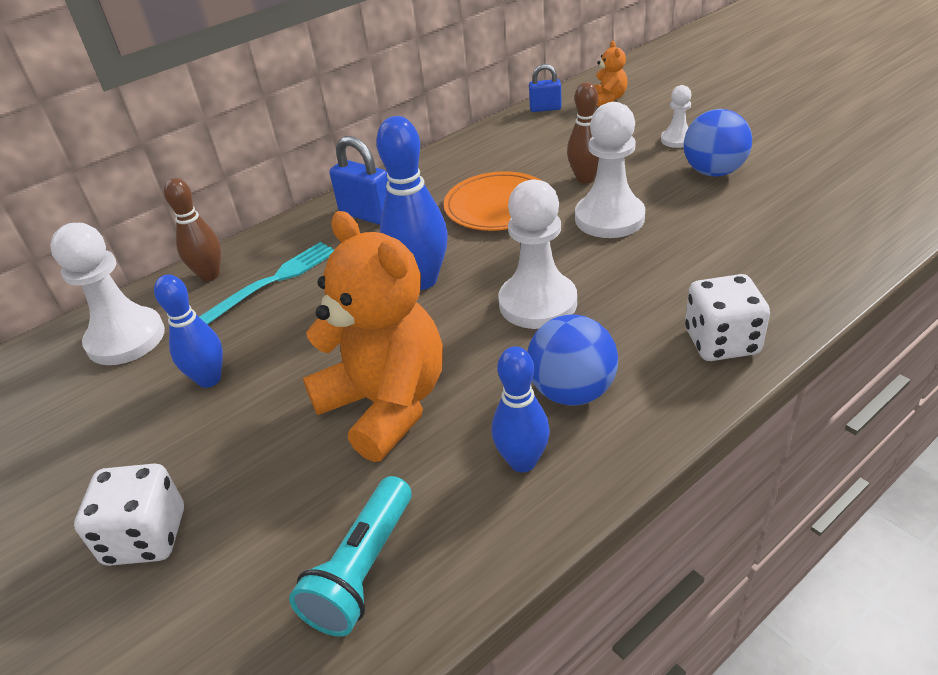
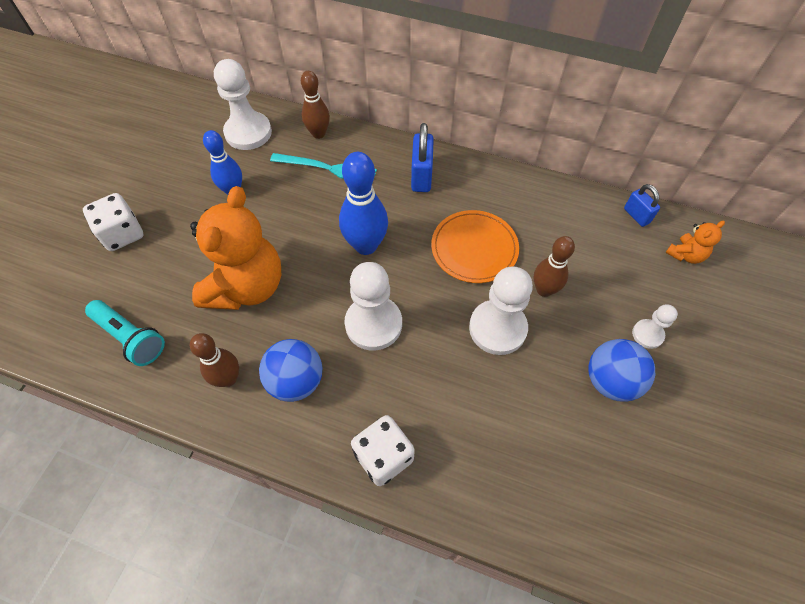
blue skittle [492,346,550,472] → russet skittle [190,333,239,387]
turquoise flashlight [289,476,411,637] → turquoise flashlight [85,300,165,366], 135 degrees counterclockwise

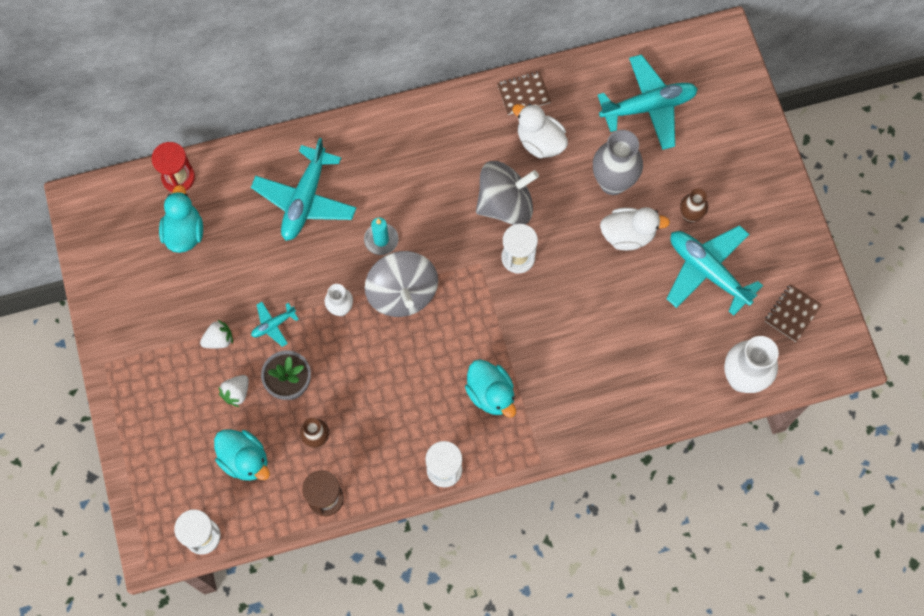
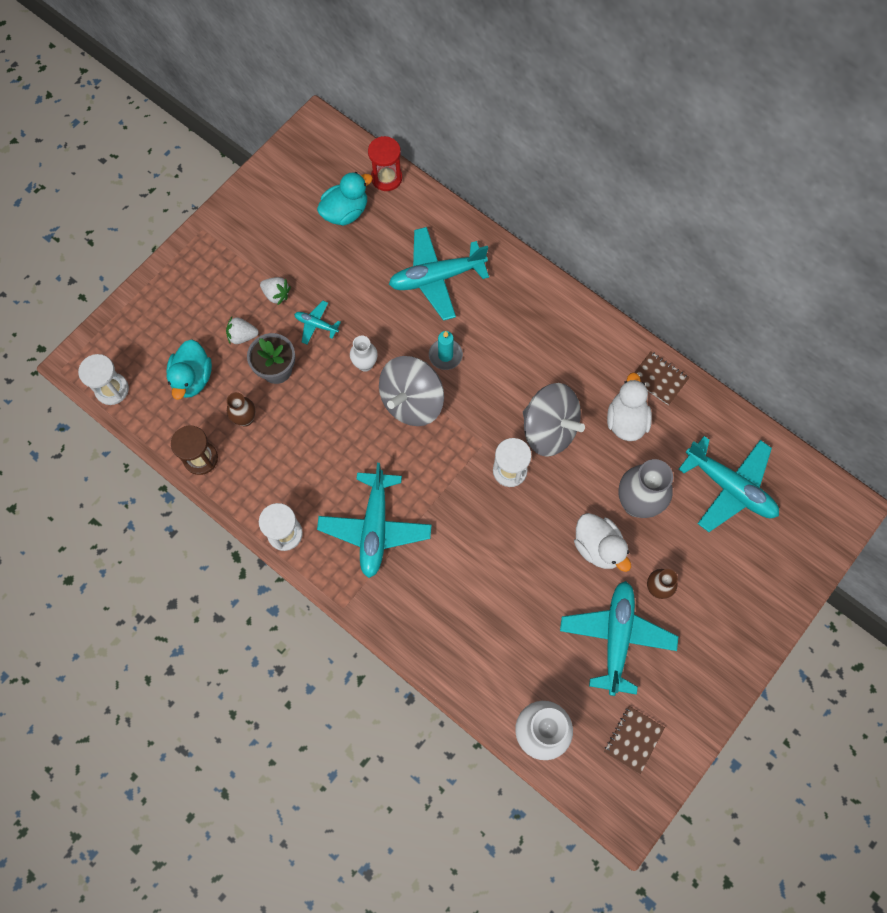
russet notebook [765,284,822,342] → russet notebook [604,706,665,774], 60 degrees counterclockwise
turquoise rubber duck [465,359,516,418] → turquoise plane [317,463,431,578]

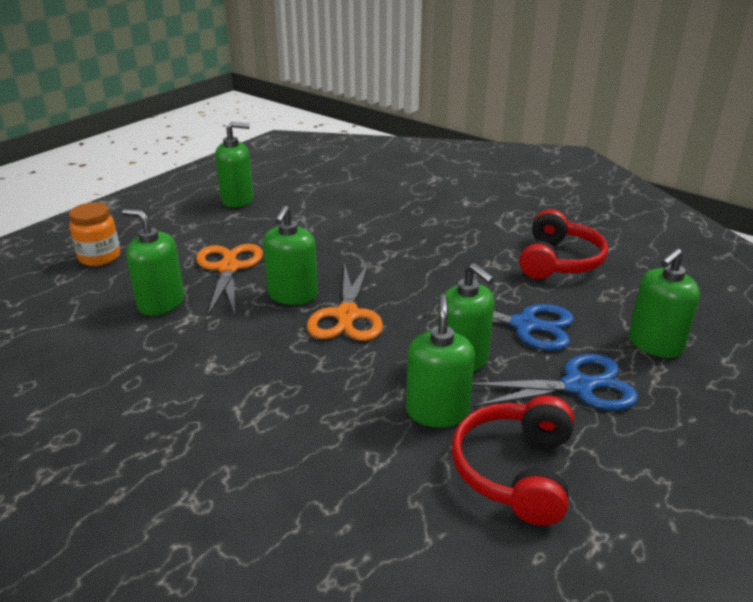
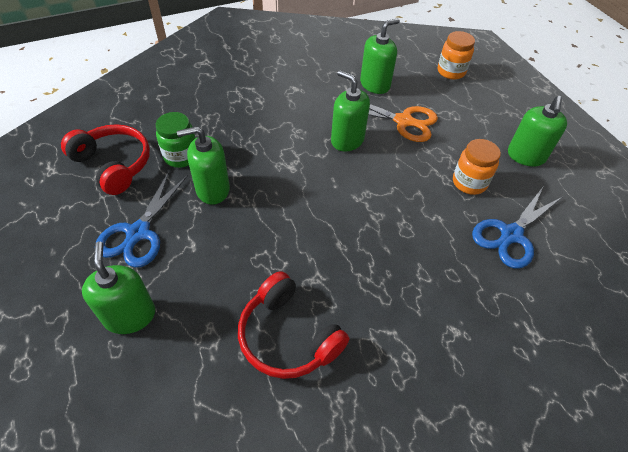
bright orange scissors [307,262,383,341] → -
green soap dispenser [406,294,475,428] → green preserve jar [156,112,196,168]
blue scissors [424,297,574,351] → blue scissors [472,187,562,269], move
- → bright orange preserve jar [453,139,501,195]

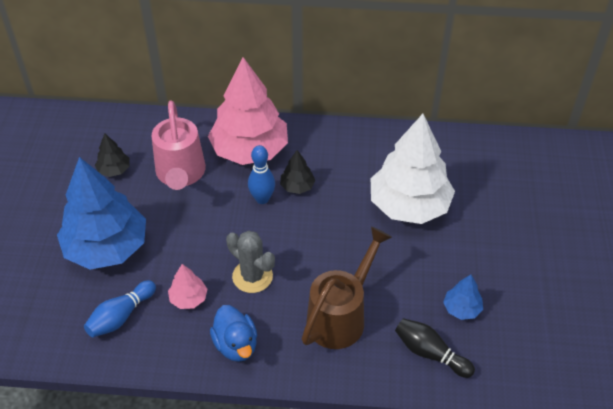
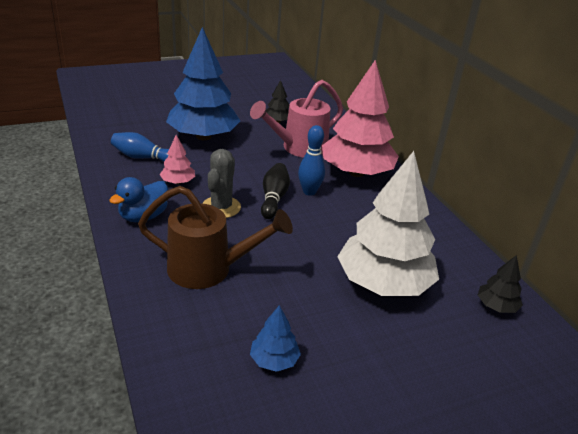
ebony tree [280,150,315,194] → ebony tree [478,255,523,313], move
ebony skittle [395,318,475,378] → ebony skittle [261,163,290,219], move

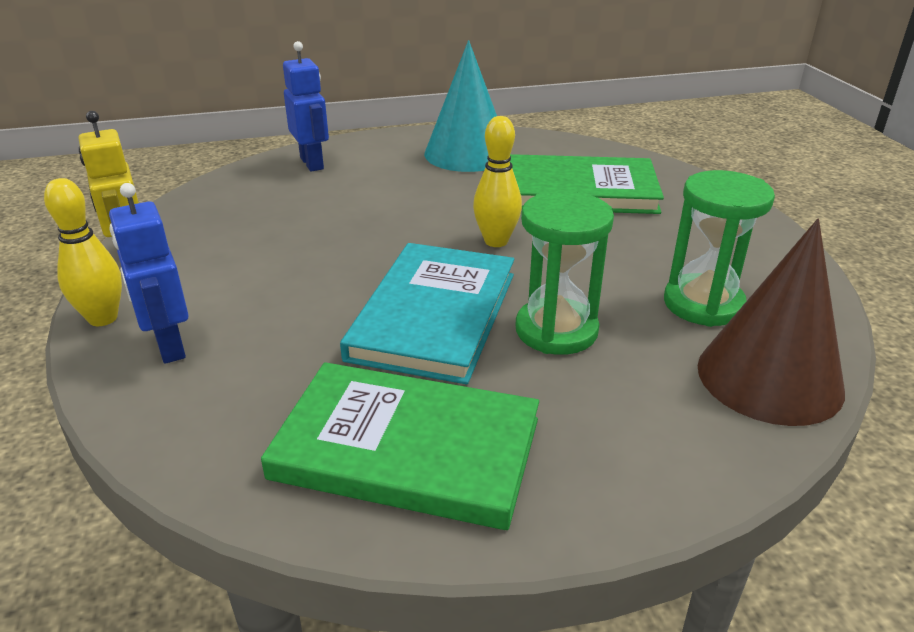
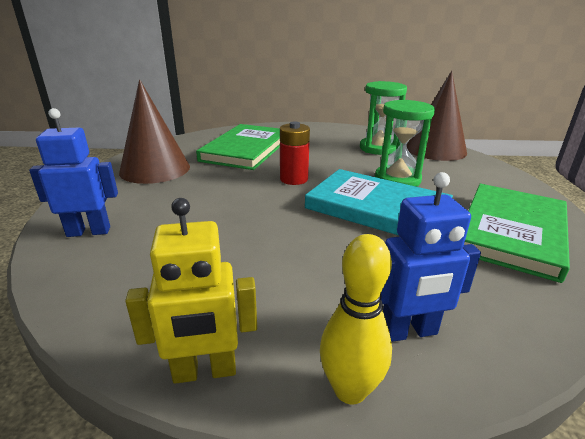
turquoise solid cone [424,40,497,172] → russet solid cone [119,79,190,184]
bright yellow skittle [473,116,522,247] → red battery [280,122,310,185]

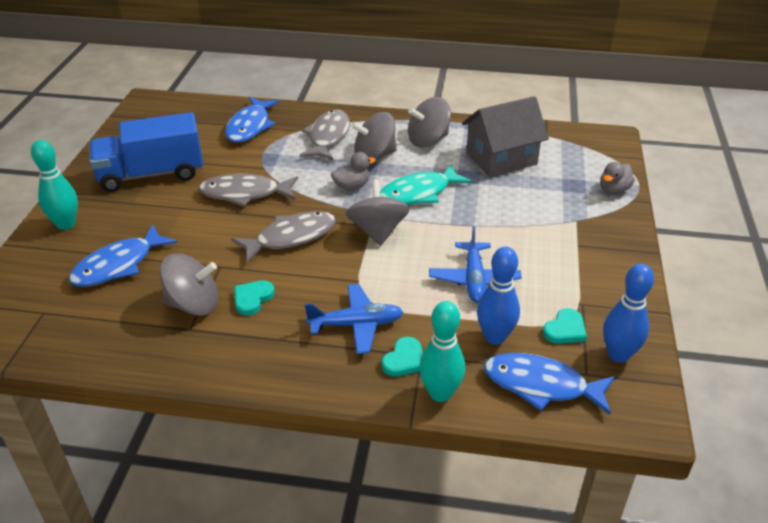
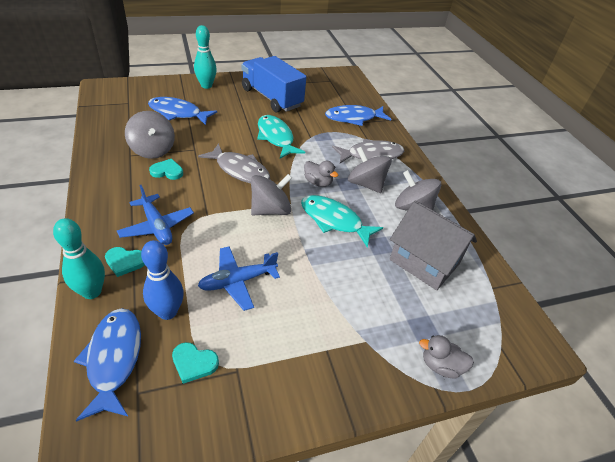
gray fish figure [199,174,298,206] → turquoise fish figure [257,115,305,159]
blue skittle [603,264,654,363] → -

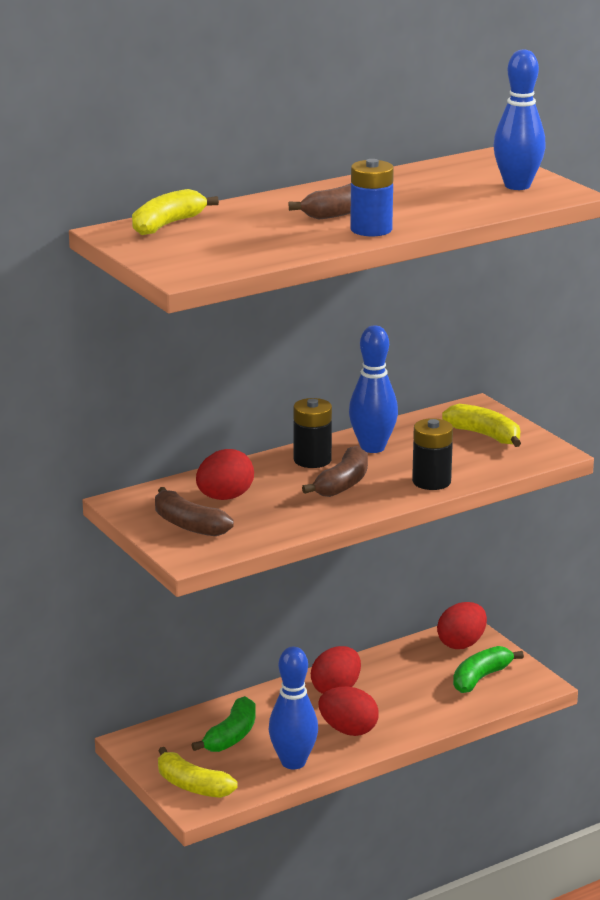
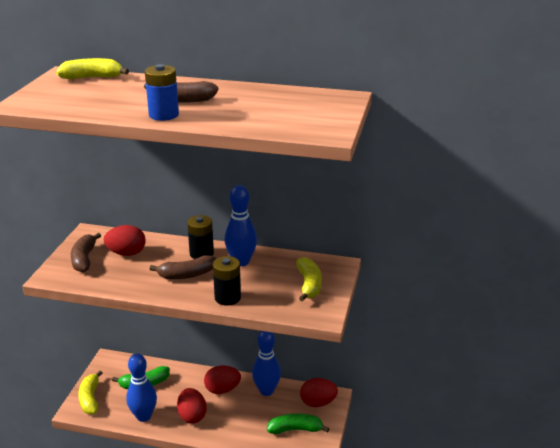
blue skittle [493,50,546,190] → blue skittle [252,331,281,396], move

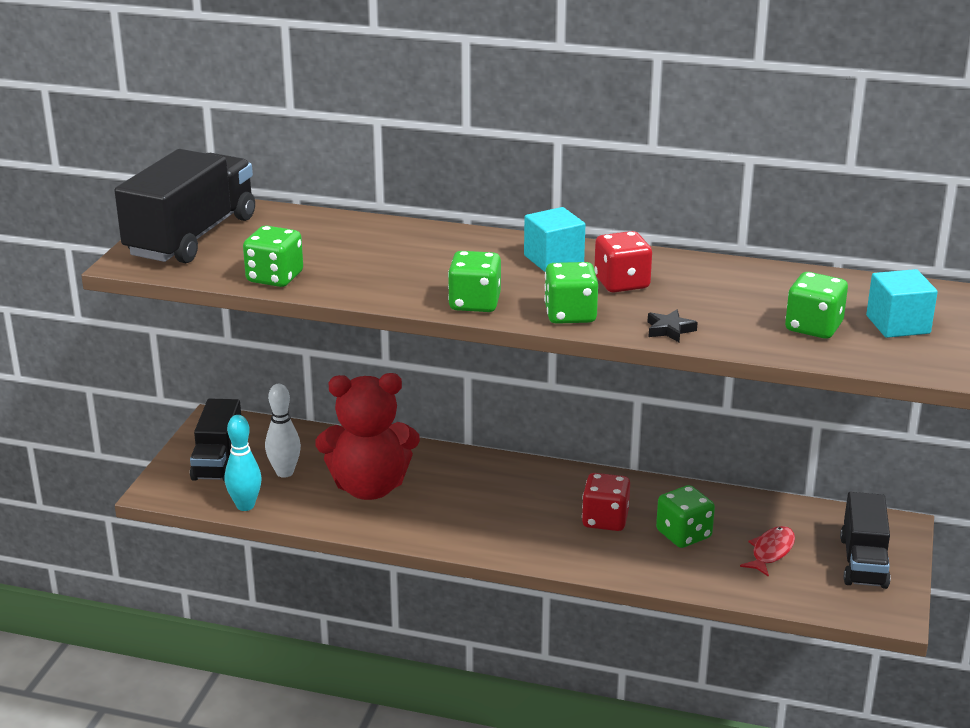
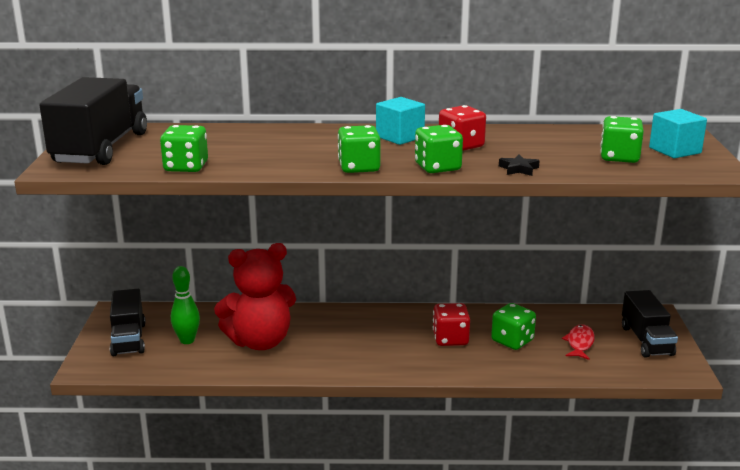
white skittle [265,384,301,478] → green skittle [171,266,200,344]
turquoise skittle [225,415,262,511] → -

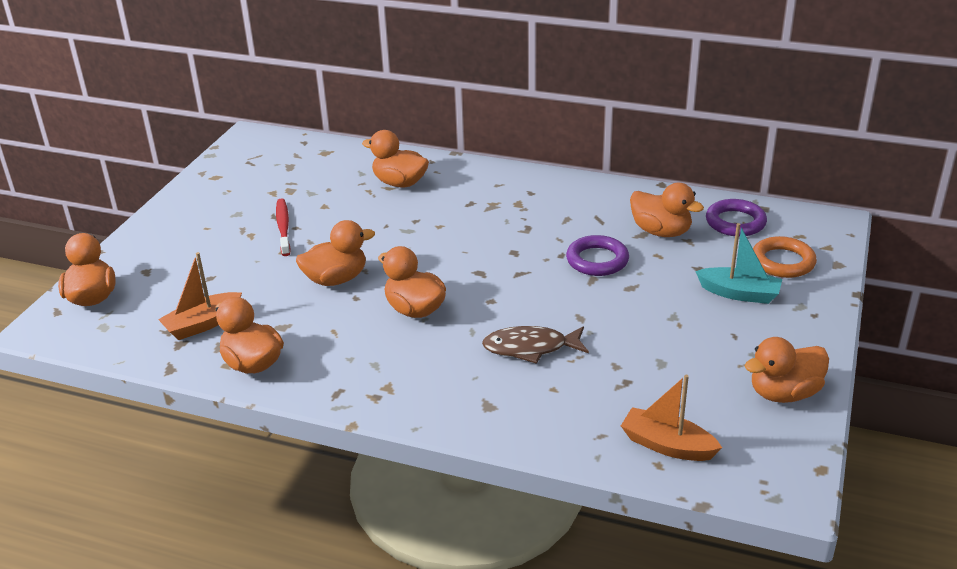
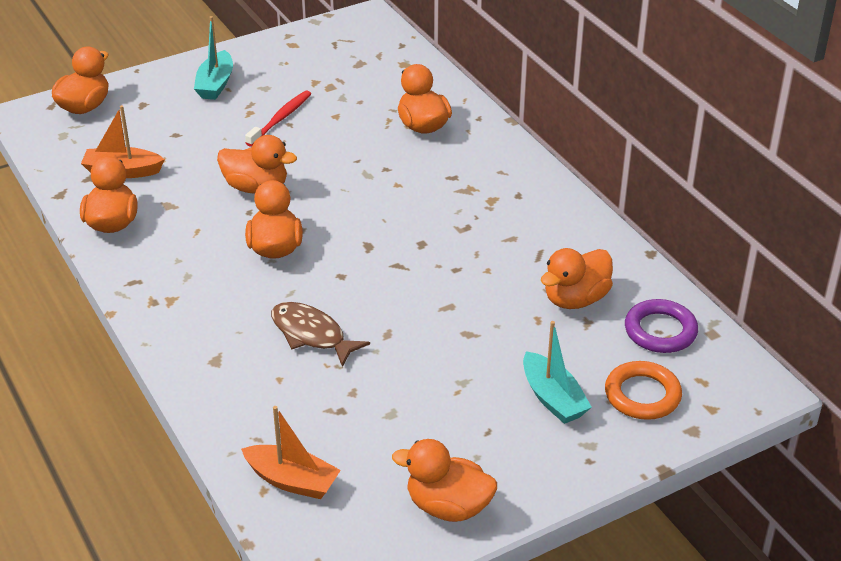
bright orange rubber duck [630,183,704,237] → bright orange rubber duck [541,248,613,309], 60 degrees clockwise
purple ring [566,235,629,276] → -
bright orange toy boat [621,375,722,461] → bright orange toy boat [241,406,341,499], 135 degrees clockwise
- → turquoise toy boat [194,16,233,100]

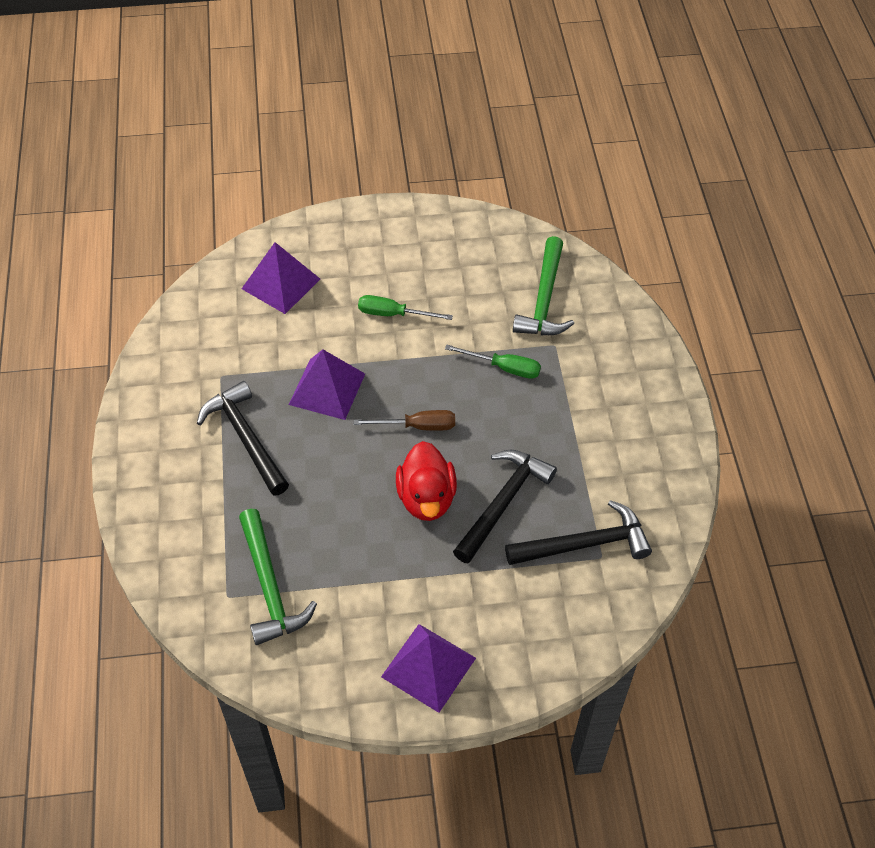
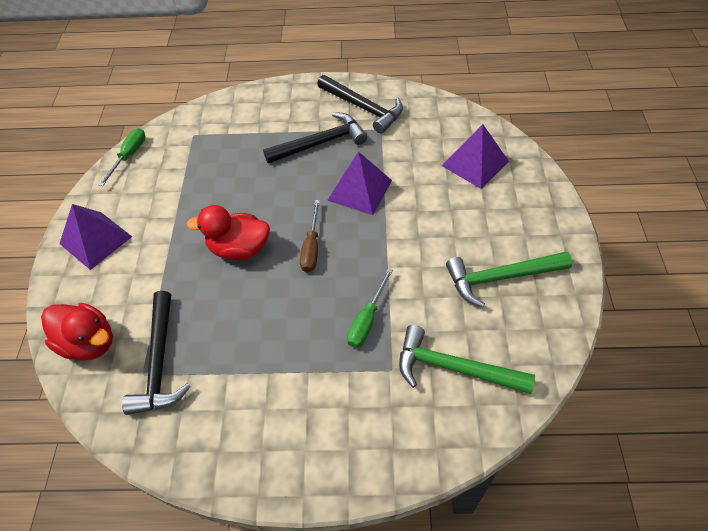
green flat screwdriver [358,295,453,320] → green flat screwdriver [99,128,145,186], move
ebony claw hammer [453,450,557,564] → ebony claw hammer [317,75,403,134], move
green claw hammer [239,509,317,645] → green claw hammer [446,251,572,307], move
- → red rubber duck [41,303,113,361]

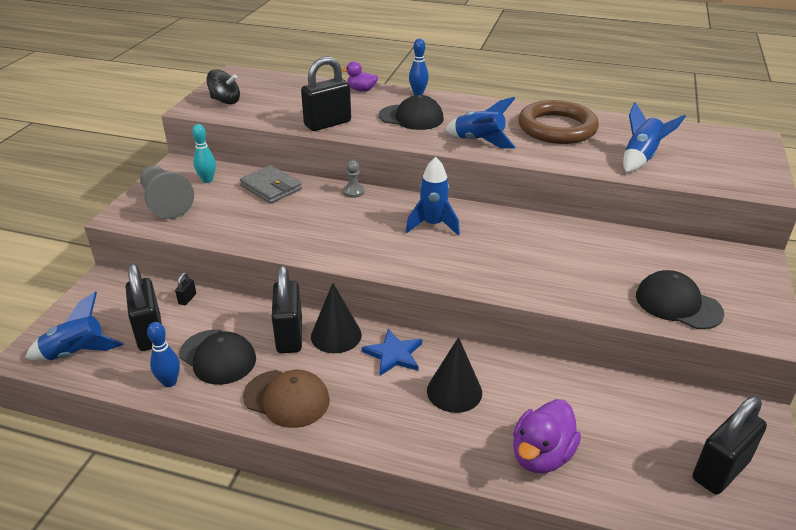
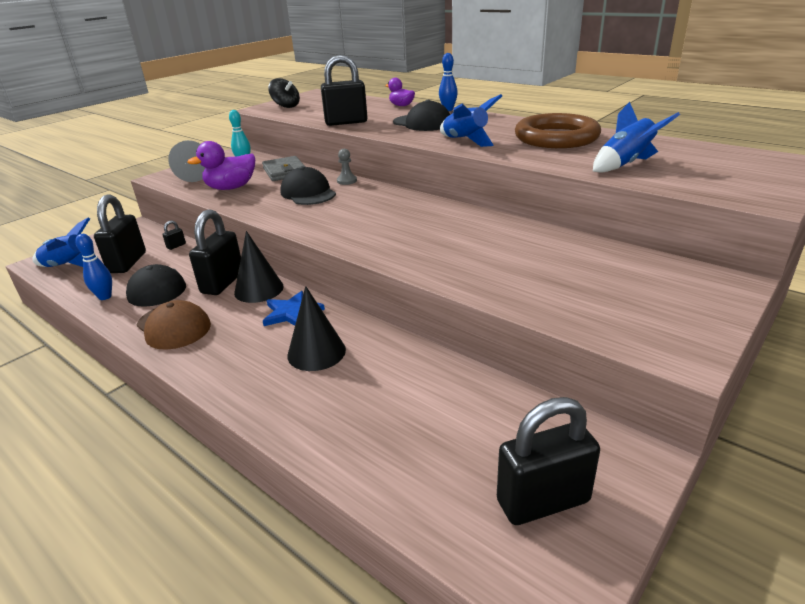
blue rocket [406,157,460,236] → -
ebony cap [636,270,724,329] → ebony cap [280,166,336,205], move
purple rubber duck [513,399,581,473] → purple rubber duck [188,141,255,190], move

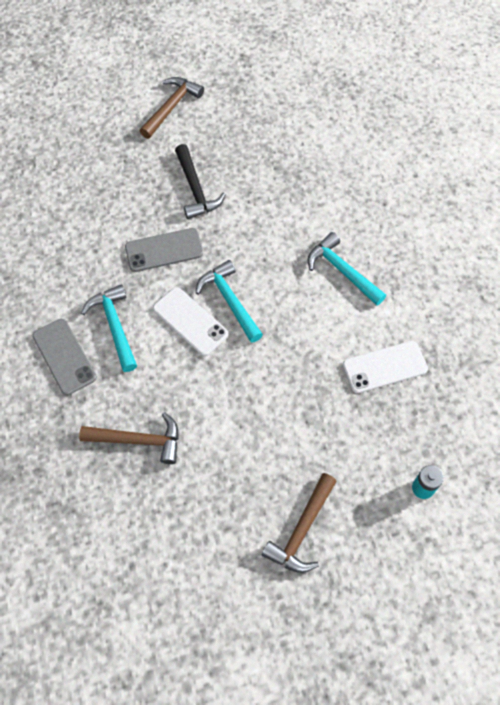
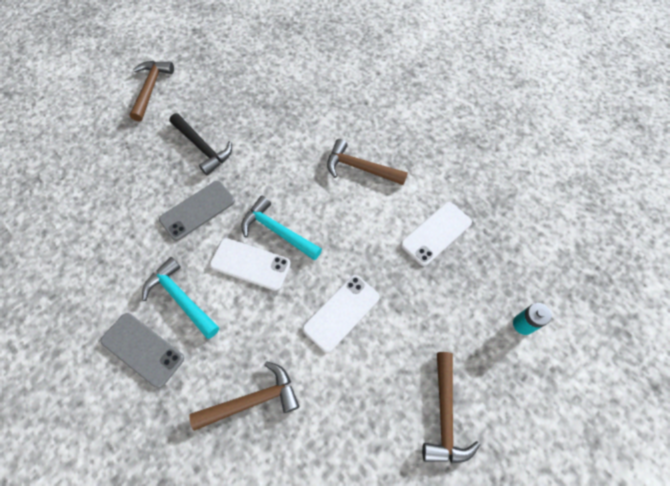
turquoise claw hammer [308,232,386,306] → russet claw hammer [327,139,408,185]
- → white smartphone [303,275,380,353]

